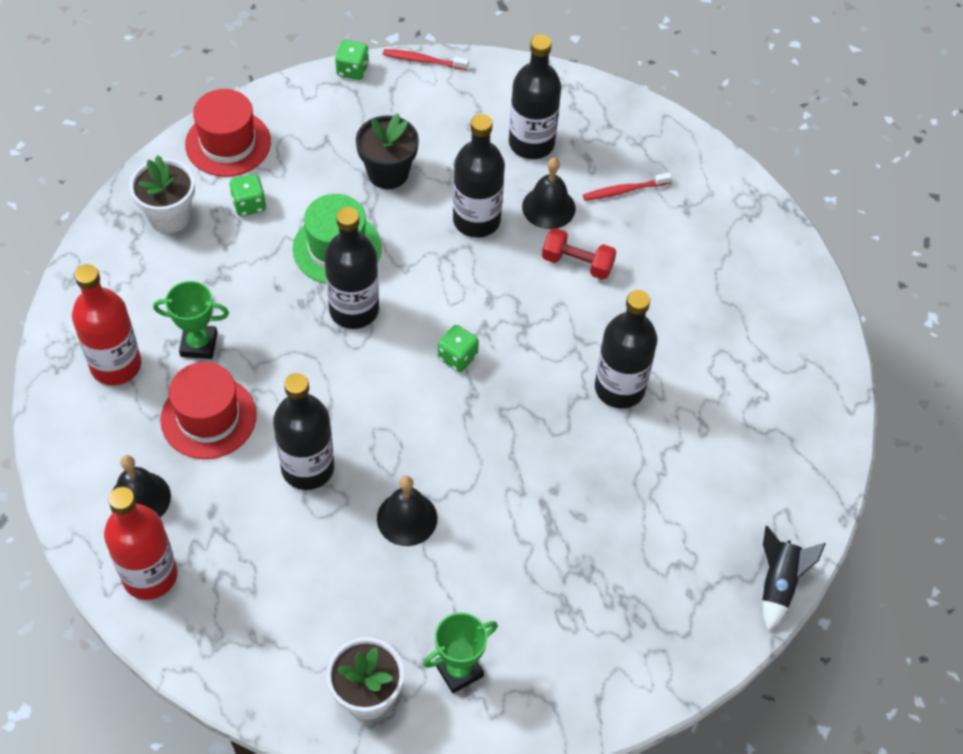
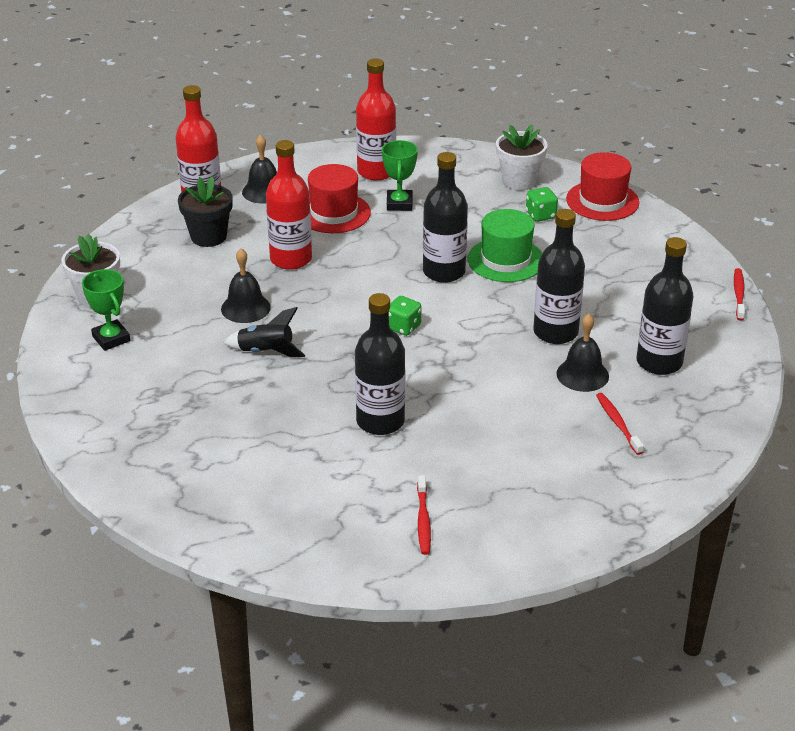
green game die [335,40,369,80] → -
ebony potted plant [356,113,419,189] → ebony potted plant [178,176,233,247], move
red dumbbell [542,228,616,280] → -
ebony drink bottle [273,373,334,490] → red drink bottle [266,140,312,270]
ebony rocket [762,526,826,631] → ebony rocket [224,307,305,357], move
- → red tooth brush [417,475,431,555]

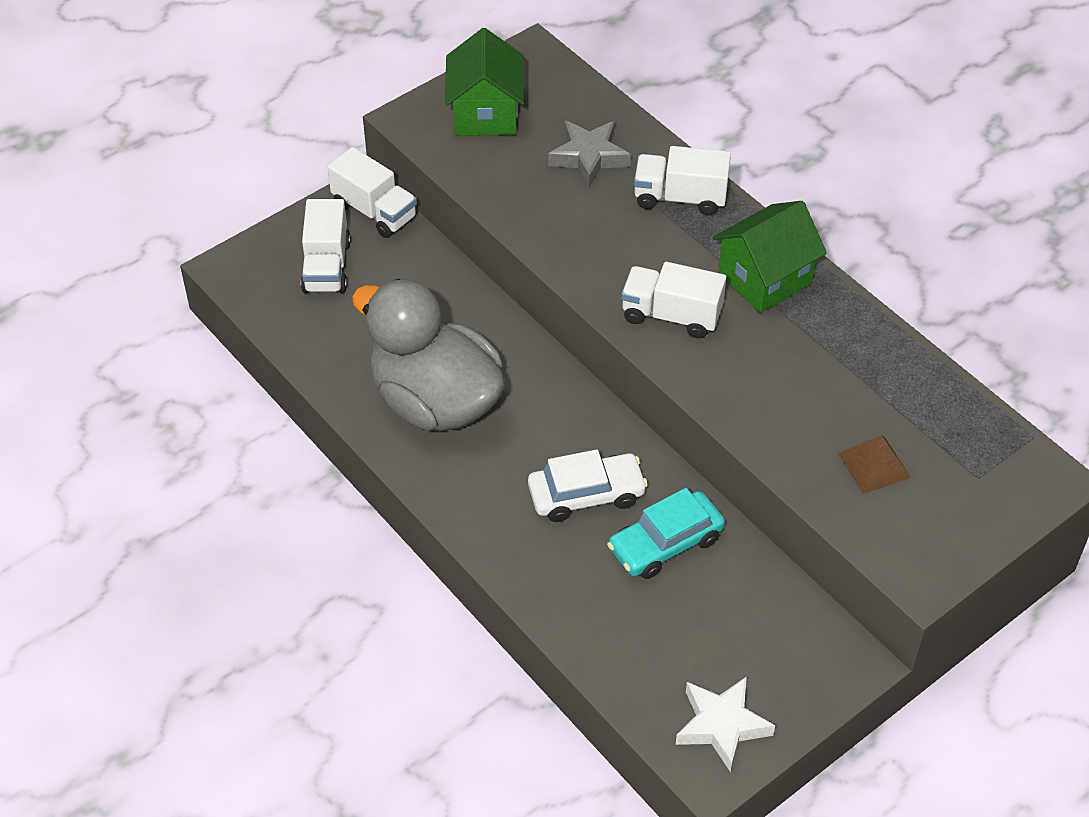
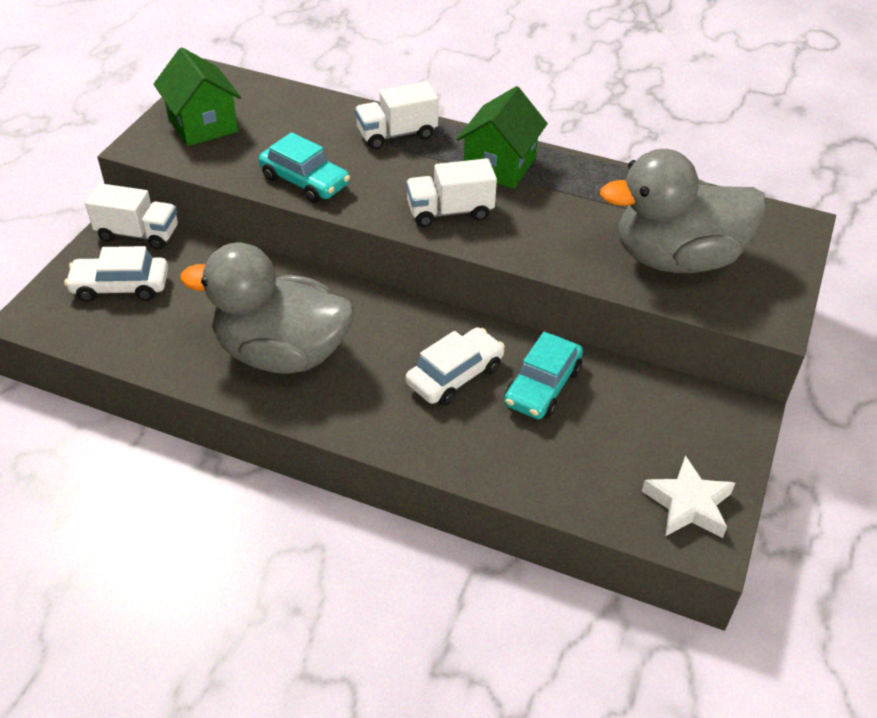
gray five-pointed star [548,120,631,187] → -
white lorry [301,199,351,293] → white toy car [64,246,168,302]
russet pyramid shape [838,435,911,494] → gray rubber duck [600,149,766,273]
- → turquoise toy car [259,132,350,203]

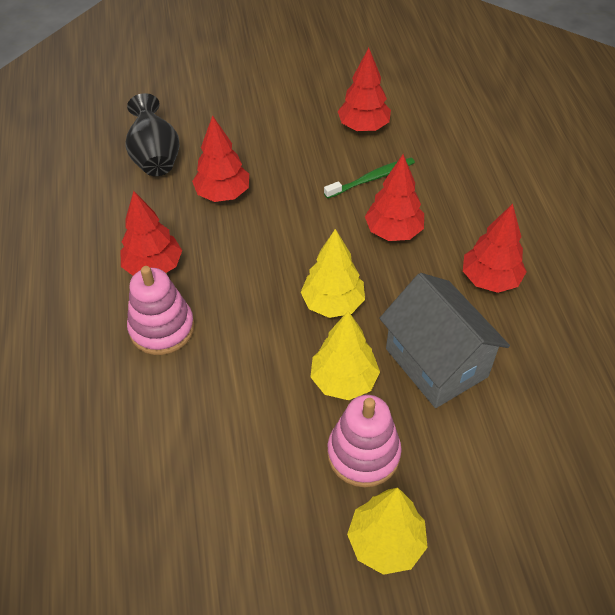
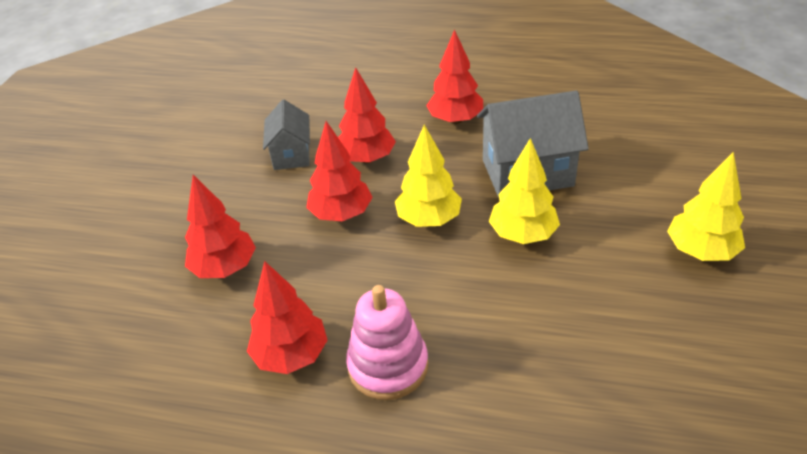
red tree [338,48,391,131] → red tree [306,121,373,221], move
ebony flower vase [125,93,180,176] → -
green tooth brush [324,158,415,199] → gray house [263,100,310,170]
rose-pink stacking rings [327,395,402,487] → -

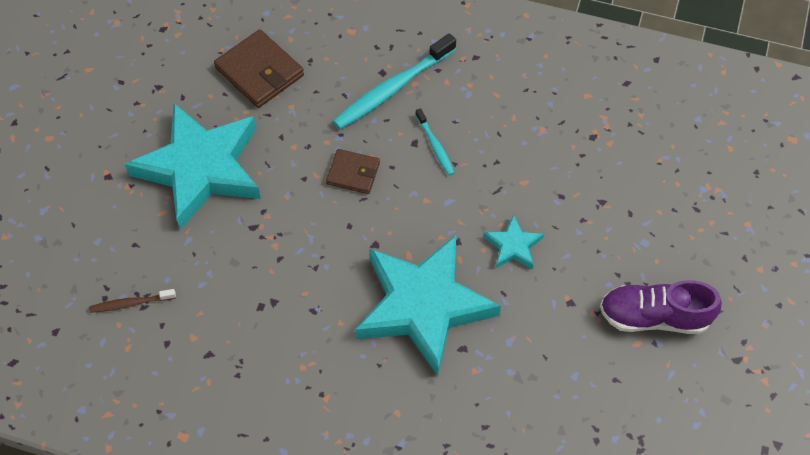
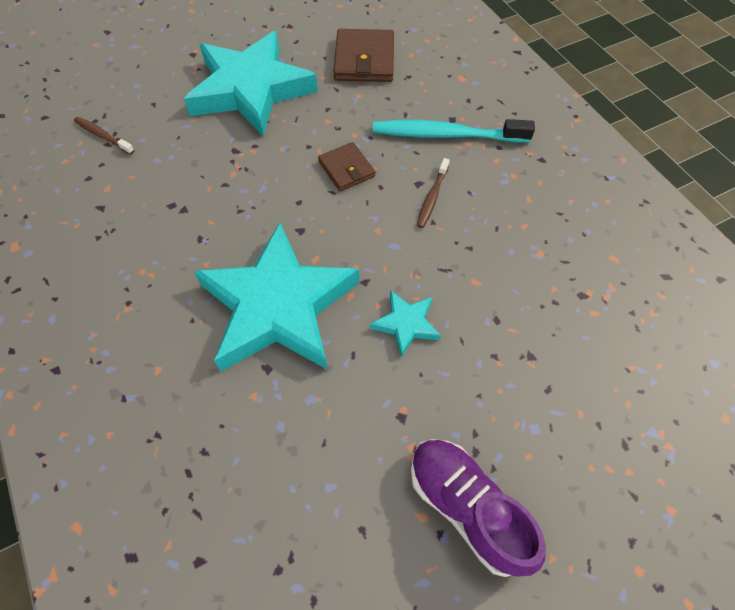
turquoise tooth brush [415,108,455,175] → russet tooth brush [417,158,450,228]

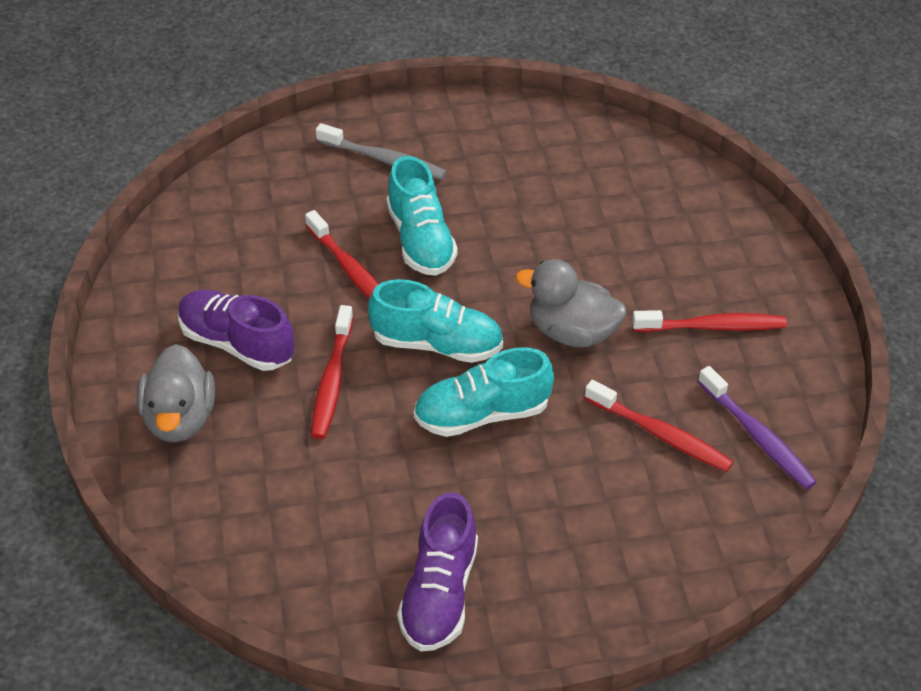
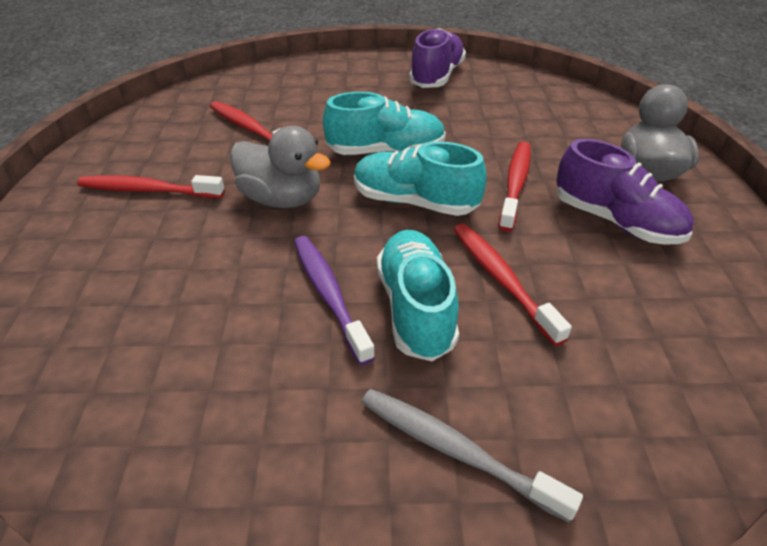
purple tooth brush [698,366,817,489] → purple tooth brush [294,236,375,365], move

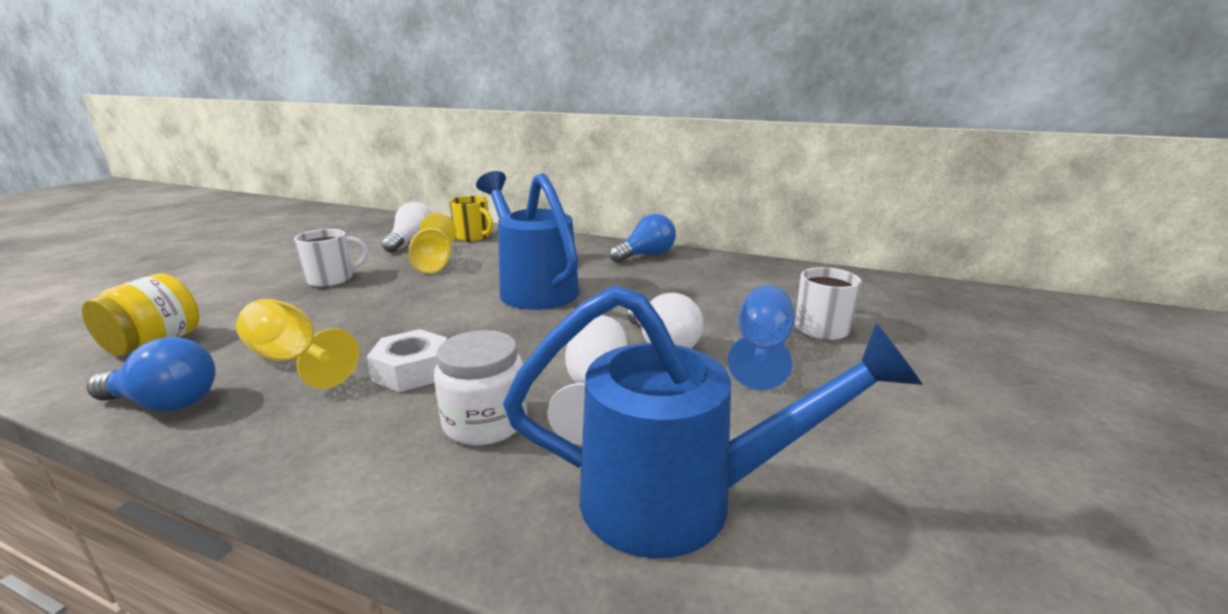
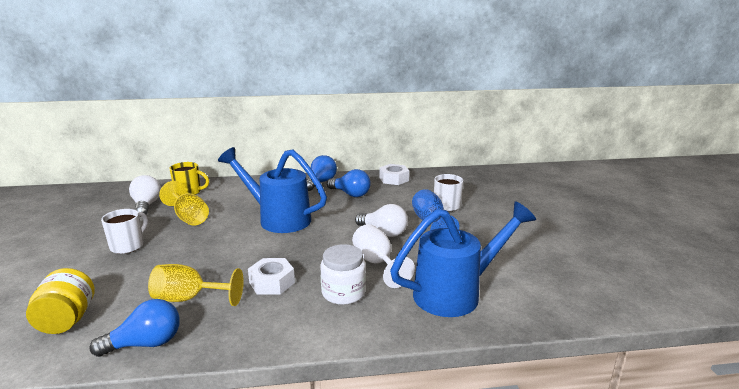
- → white hex nut [379,164,409,185]
- → blue lightbulb [327,169,371,197]

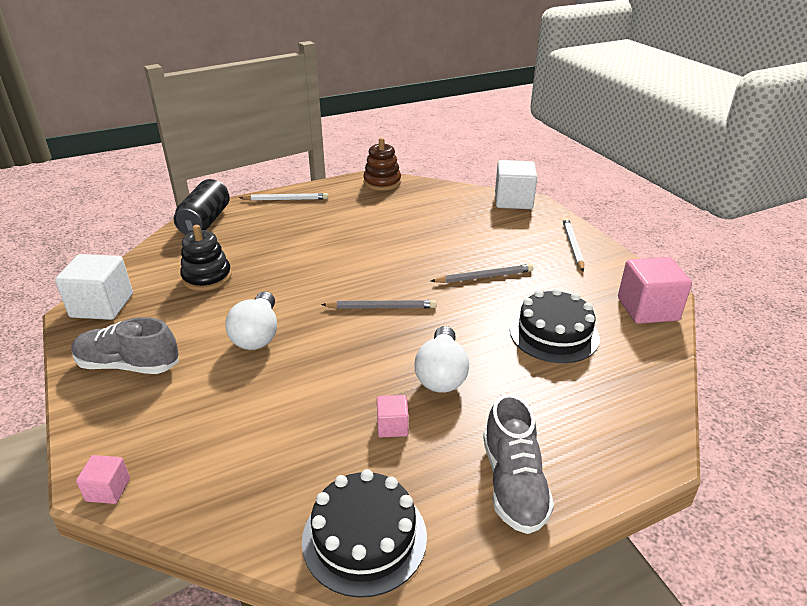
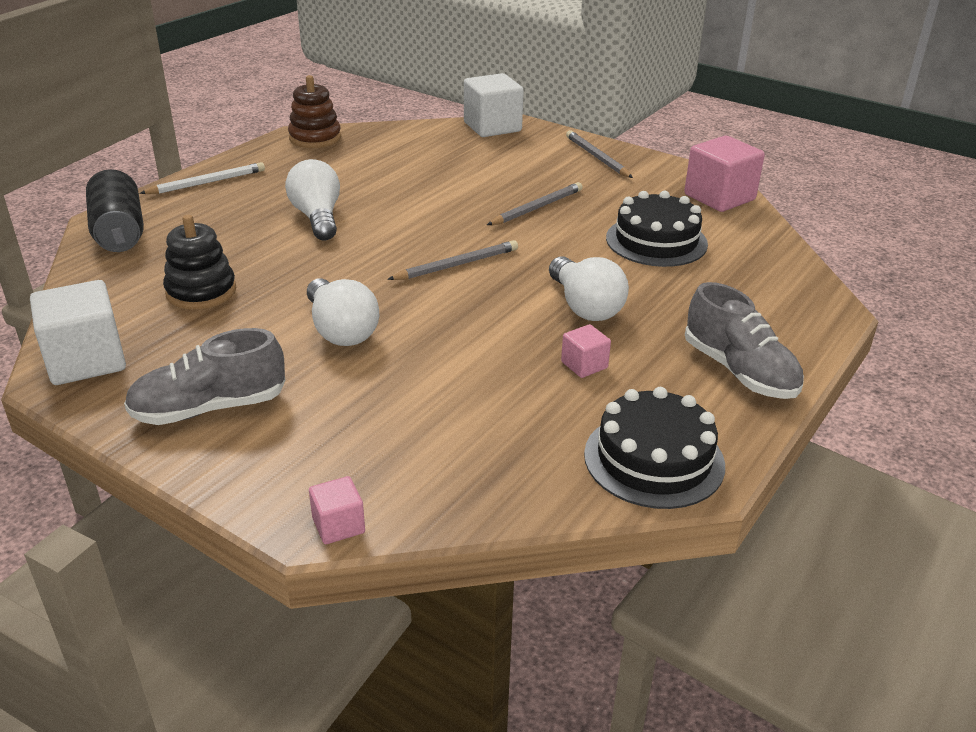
white wooden pencil [563,218,584,272] → gray wooden pencil [566,130,633,178]
- → white lightbulb [285,159,340,240]

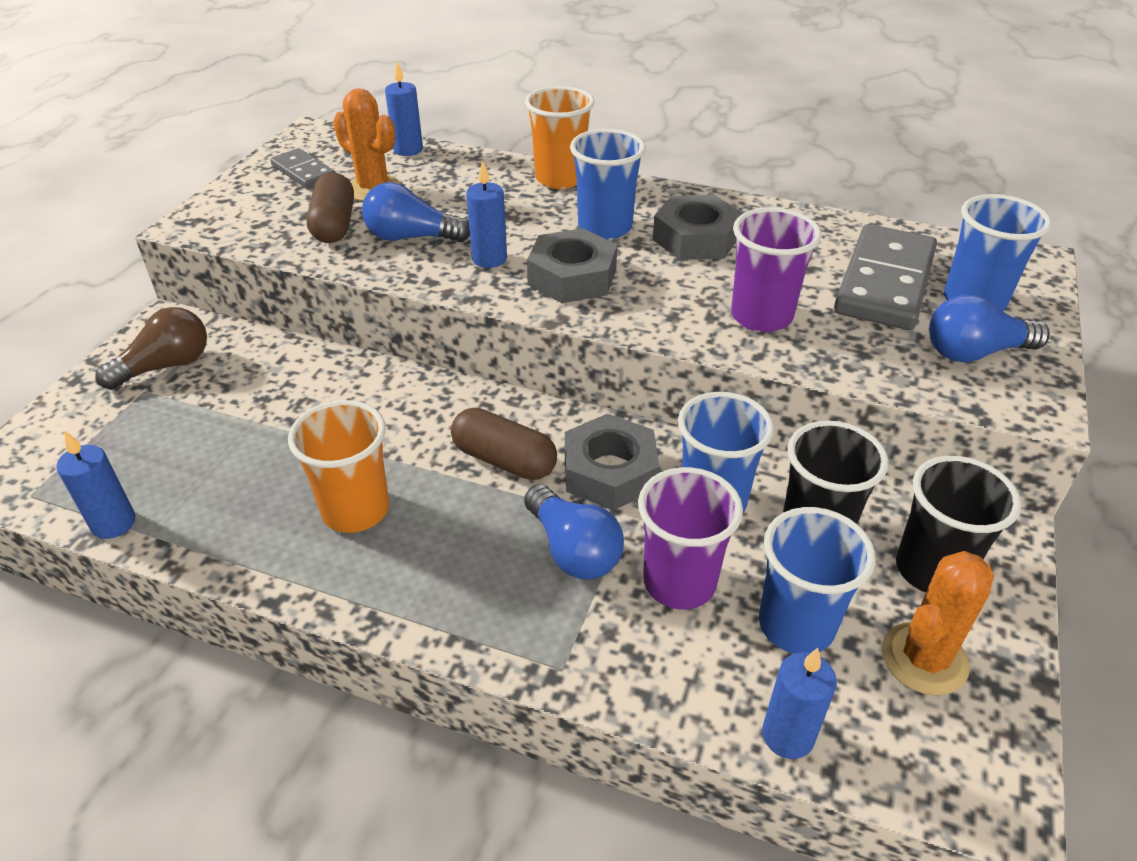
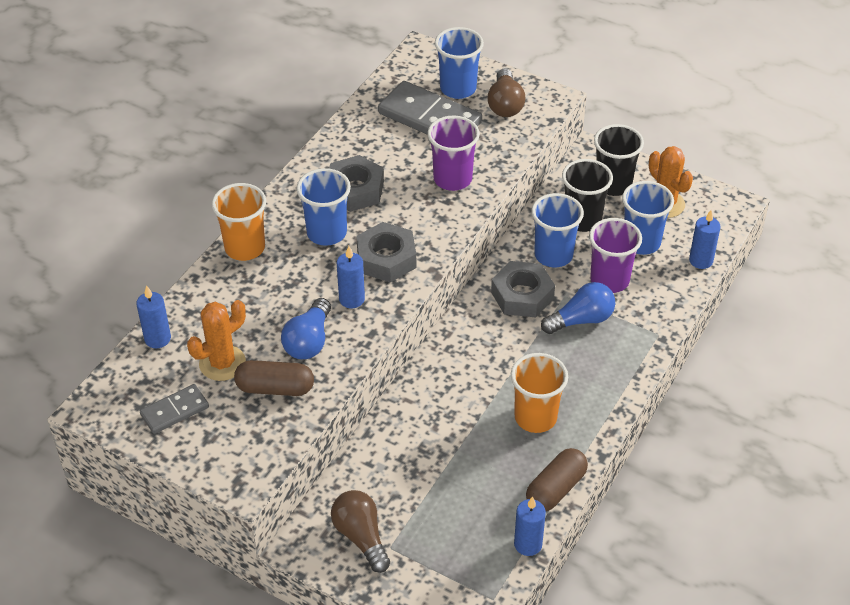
blue lightbulb [929,294,1050,362] → russet lightbulb [487,68,525,117]
russet capsule [451,408,557,480] → russet capsule [526,448,588,511], move

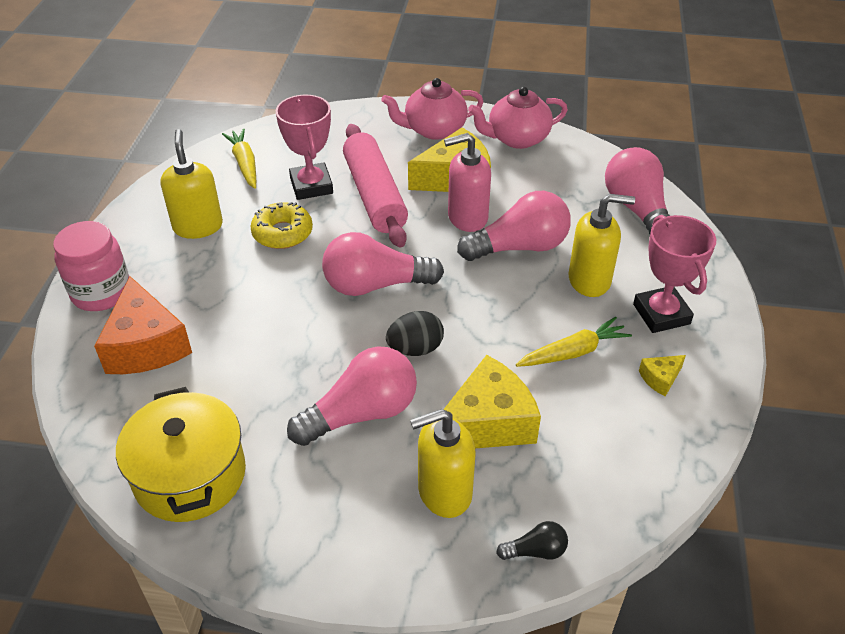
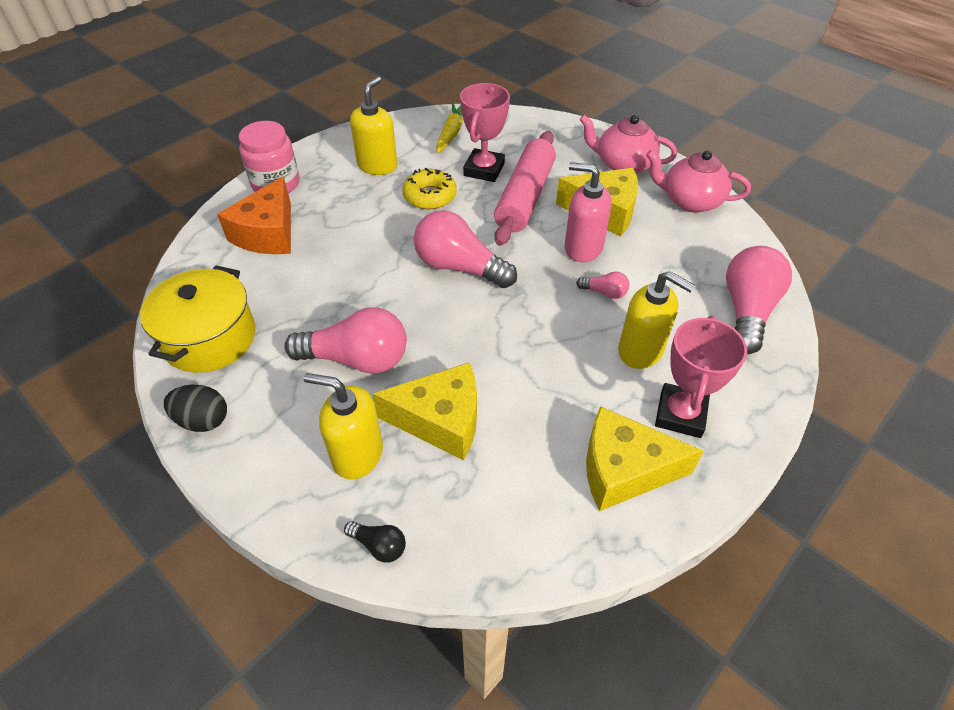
rose-pink lightbulb [457,191,571,261] → rose-pink lightbulb [576,272,629,299], x0.46
ebony egg shape [386,311,444,356] → ebony egg shape [164,385,227,432], move
bright yellow carrot [516,317,632,367] → -
bright yellow cheese [639,355,686,397] → bright yellow cheese [586,406,703,511], x2.22

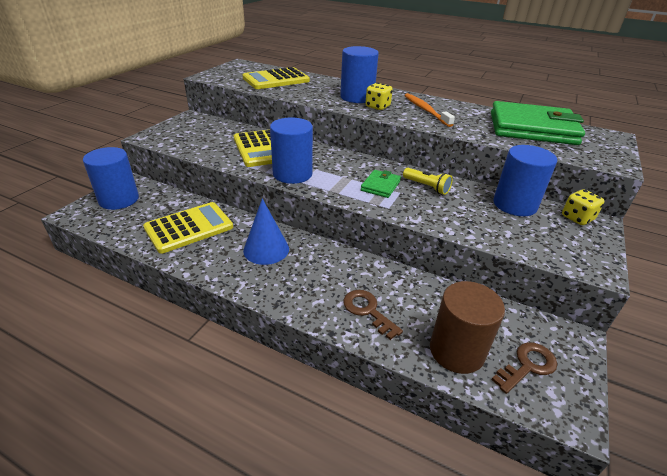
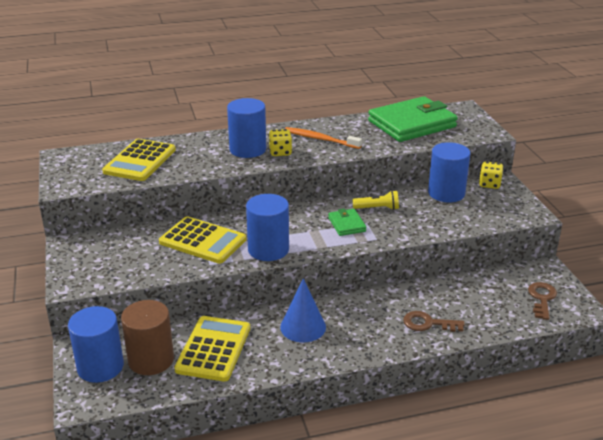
russet cylinder [430,281,505,374] → russet cylinder [121,300,174,375], move

